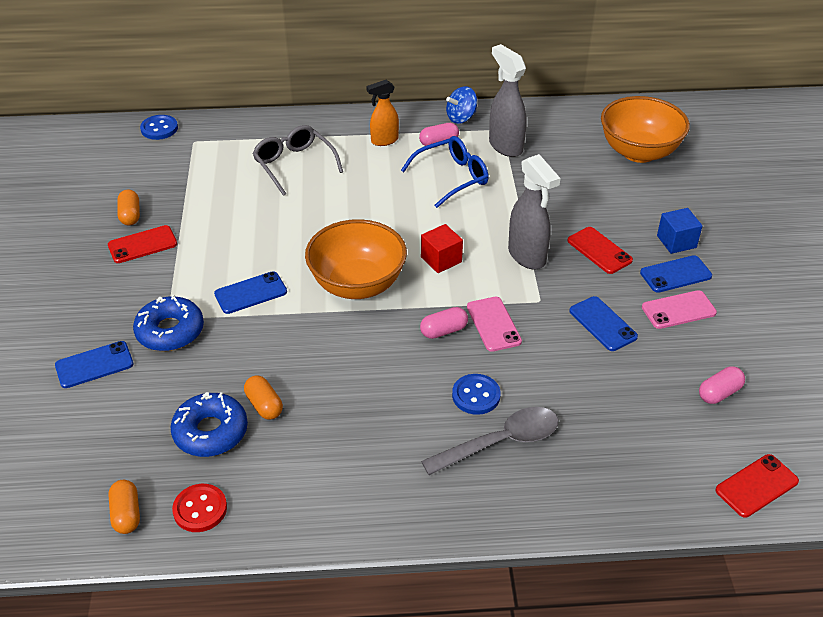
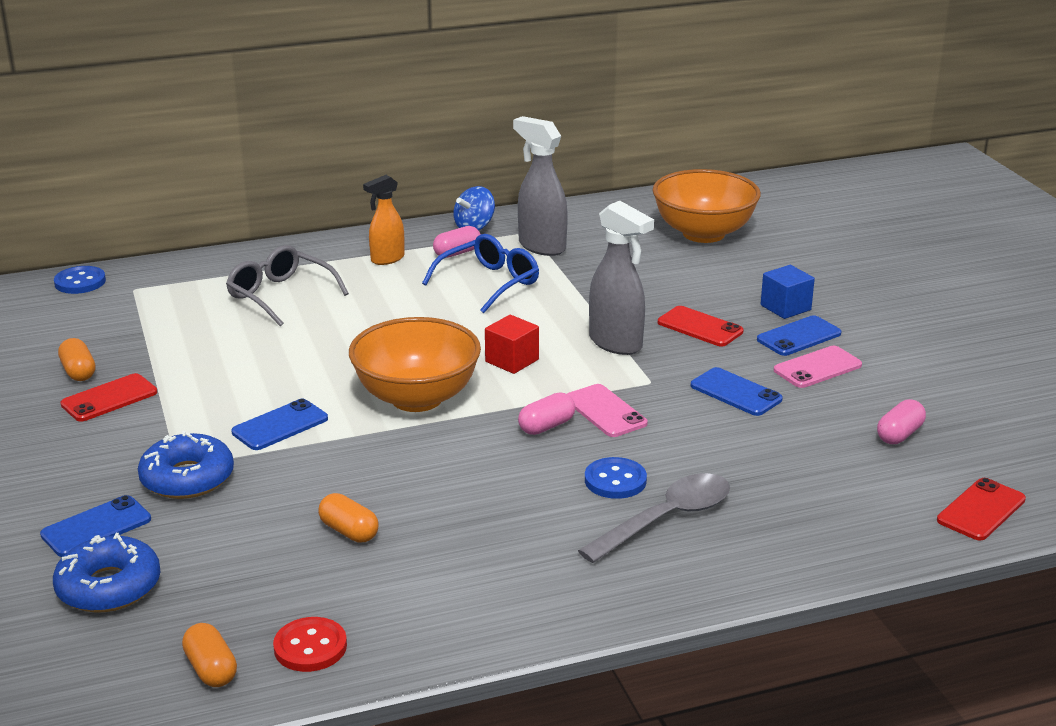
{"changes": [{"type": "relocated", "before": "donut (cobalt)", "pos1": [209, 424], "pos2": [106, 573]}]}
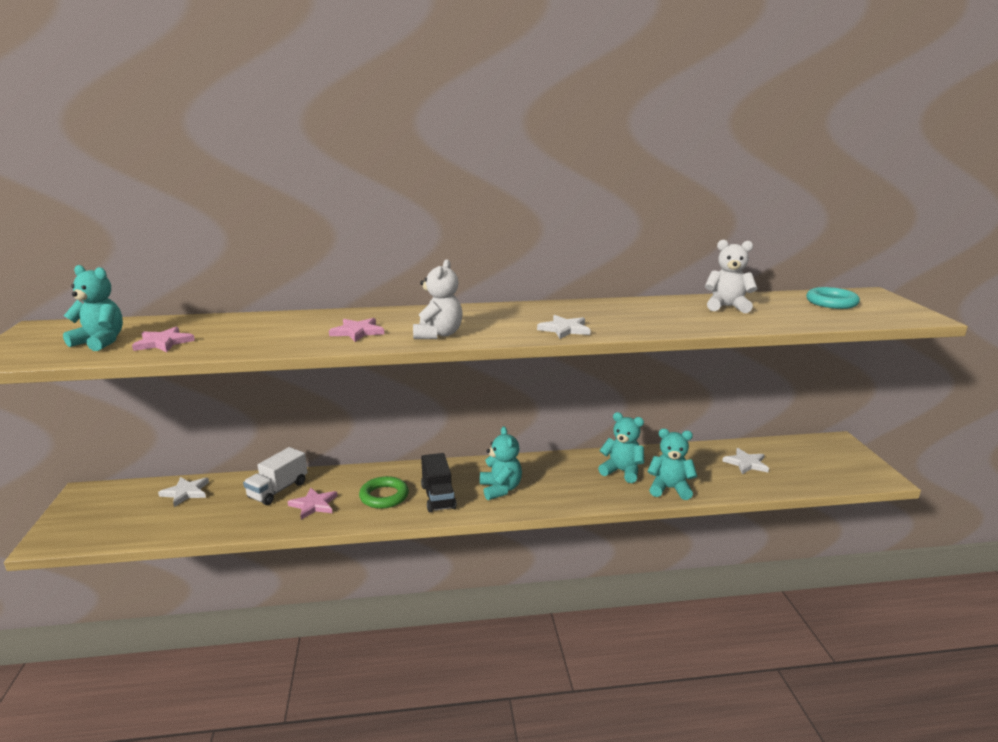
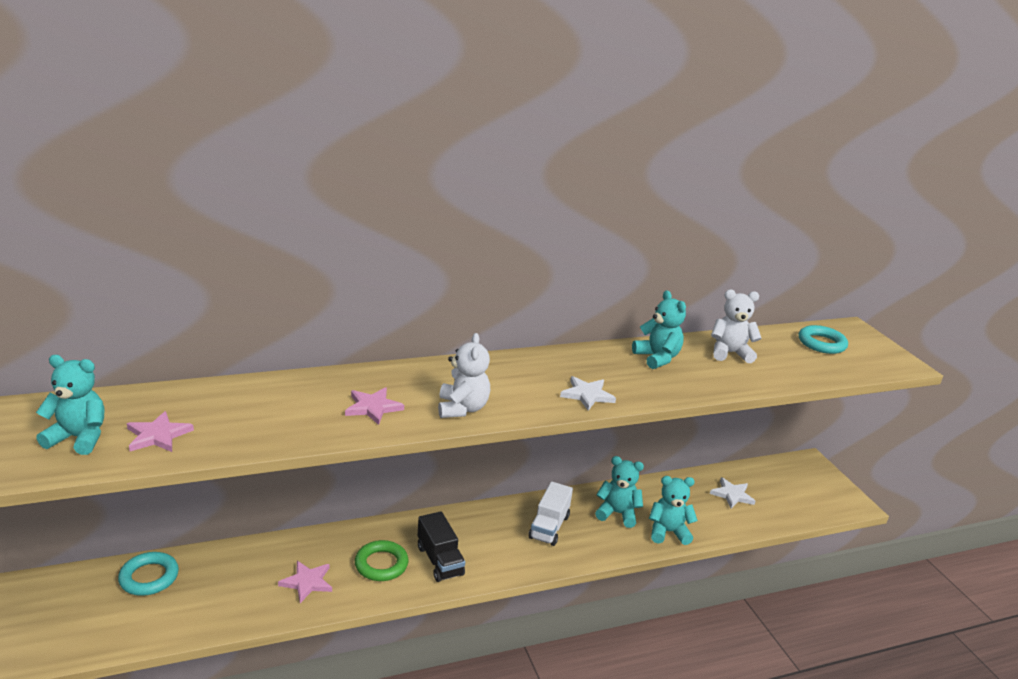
{"changes": [{"type": "relocated", "before": "truck (snow-white)", "pos1": [275, 476], "pos2": [551, 513]}, {"type": "relocated", "before": "stuffed bear (aqua)", "pos1": [501, 463], "pos2": [659, 329]}, {"type": "exchanged", "before": "five-pointed star (snow-white)", "after": "ring (aqua)", "pos1": [183, 492], "pos2": [148, 574]}]}
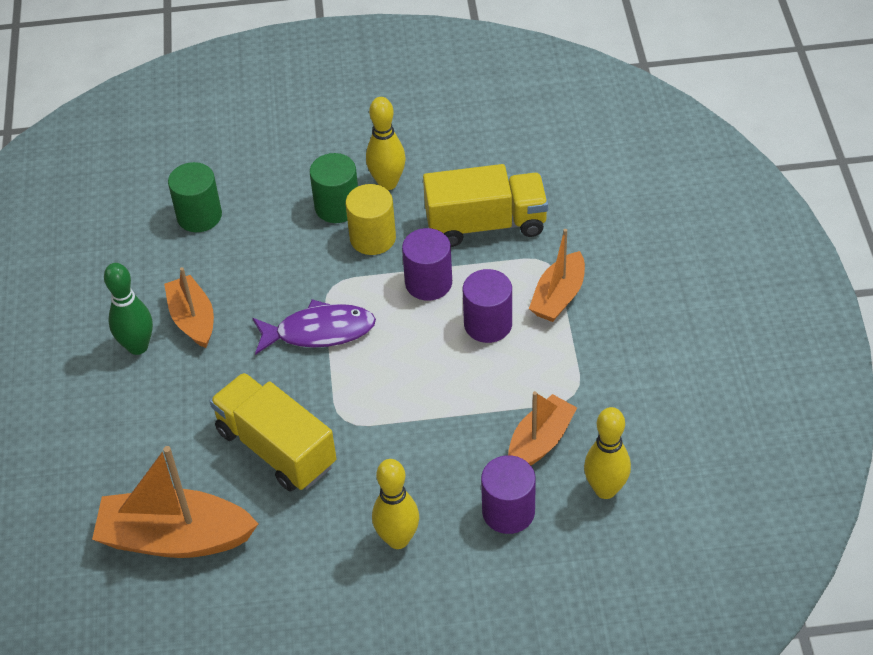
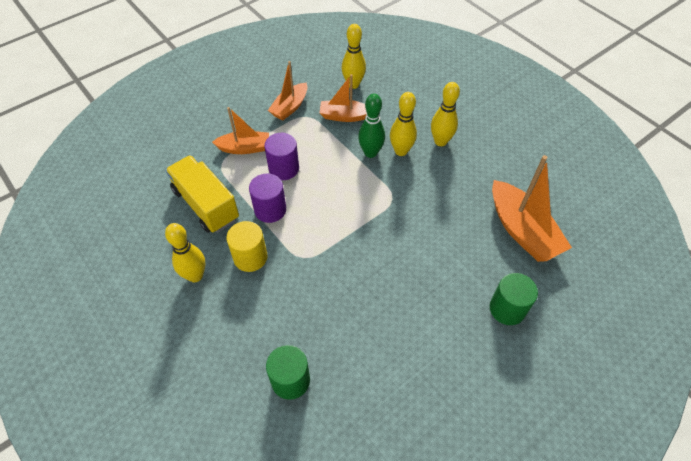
{"changes": [{"type": "missing", "before": "truck (golden)", "pos1": [273, 432]}, {"type": "missing", "before": "fish figure (royal purple)", "pos1": [314, 327]}, {"type": "missing", "before": "solid cylinder (royal purple)", "pos1": [508, 494]}, {"type": "appeared", "after": "skittle (golden)", "pos2": [403, 124]}, {"type": "relocated", "before": "skittle (leaf-green)", "pos1": [128, 309], "pos2": [371, 126]}, {"type": "relocated", "before": "toy boat (orange)", "pos1": [189, 307], "pos2": [288, 91]}, {"type": "relocated", "before": "solid cylinder (leaf-green)", "pos1": [334, 188], "pos2": [514, 299]}]}
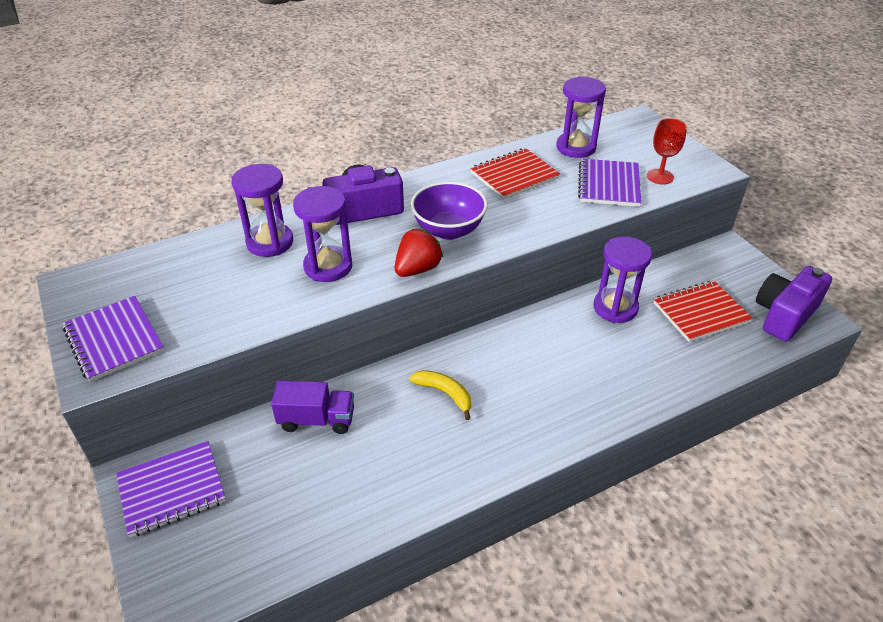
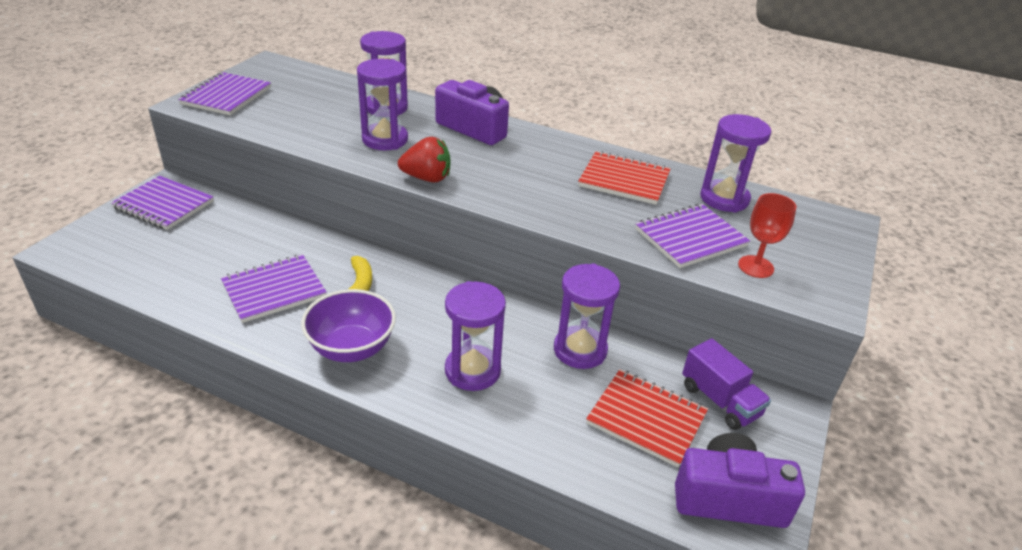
{"changes": [{"type": "appeared", "after": "notepad (royal purple)", "pos2": [274, 288]}, {"type": "appeared", "after": "hourglass (royal purple)", "pos2": [475, 336]}, {"type": "relocated", "before": "truck (royal purple)", "pos1": [312, 407], "pos2": [726, 384]}, {"type": "relocated", "before": "bowl (royal purple)", "pos1": [449, 211], "pos2": [348, 325]}]}
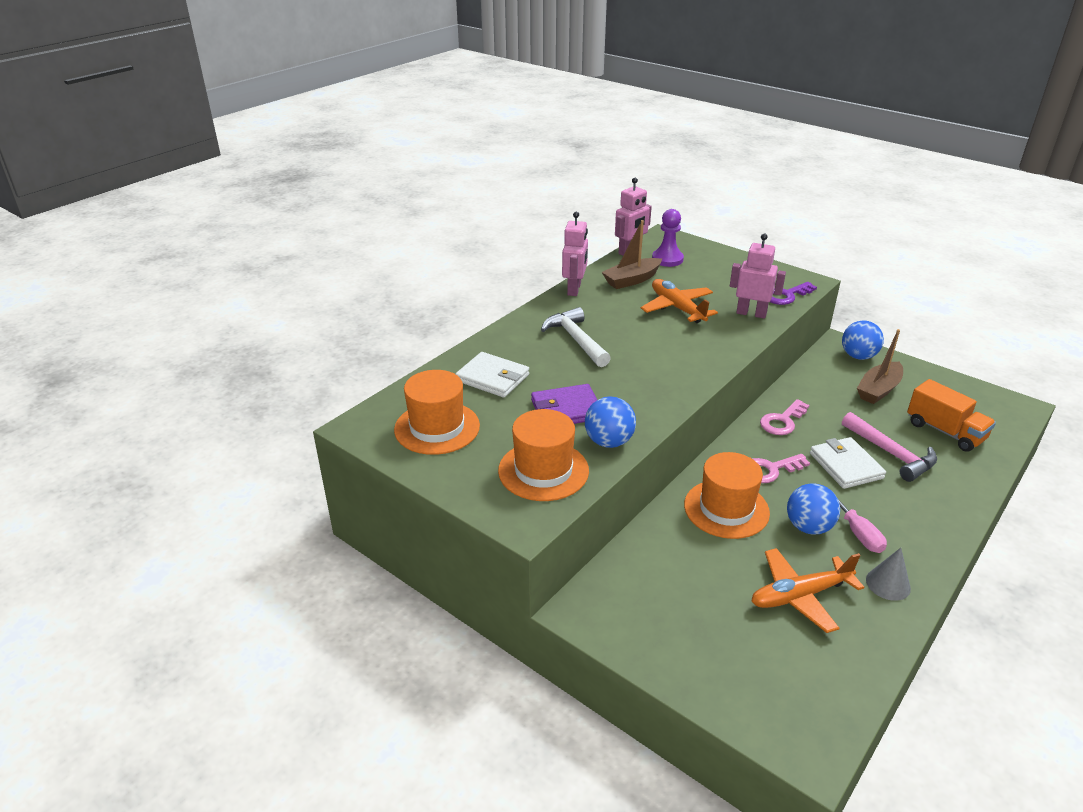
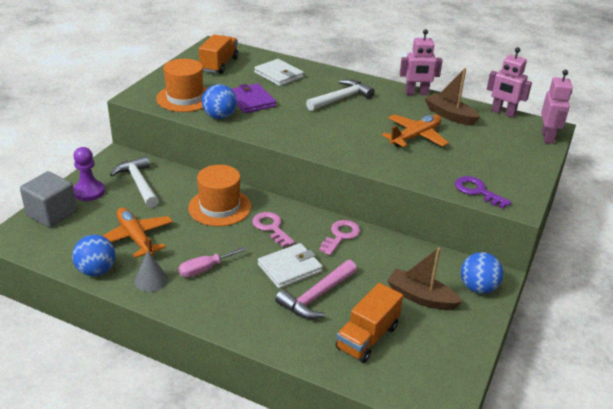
{"changes": [{"type": "appeared", "after": "block (grey)", "pos2": [48, 199]}, {"type": "appeared", "after": "carpenter's hammer (snow-white)", "pos2": [134, 182]}, {"type": "relocated", "before": "chess pawn (royal purple)", "pos1": [668, 238], "pos2": [89, 174]}, {"type": "relocated", "before": "toy robot (rosy)", "pos1": [758, 276], "pos2": [557, 107]}, {"type": "relocated", "before": "ball (cobalt)", "pos1": [813, 509], "pos2": [93, 255]}, {"type": "exchanged", "before": "hat (orange)", "after": "truck (orange)", "pos1": [437, 412], "pos2": [218, 54]}, {"type": "spun", "before": "card wallet (snow-white)", "pos1": [492, 375], "pos2": [279, 72], "turn": -60}, {"type": "spun", "before": "key (rosy)", "pos1": [784, 417], "pos2": [339, 237], "turn": 90}]}
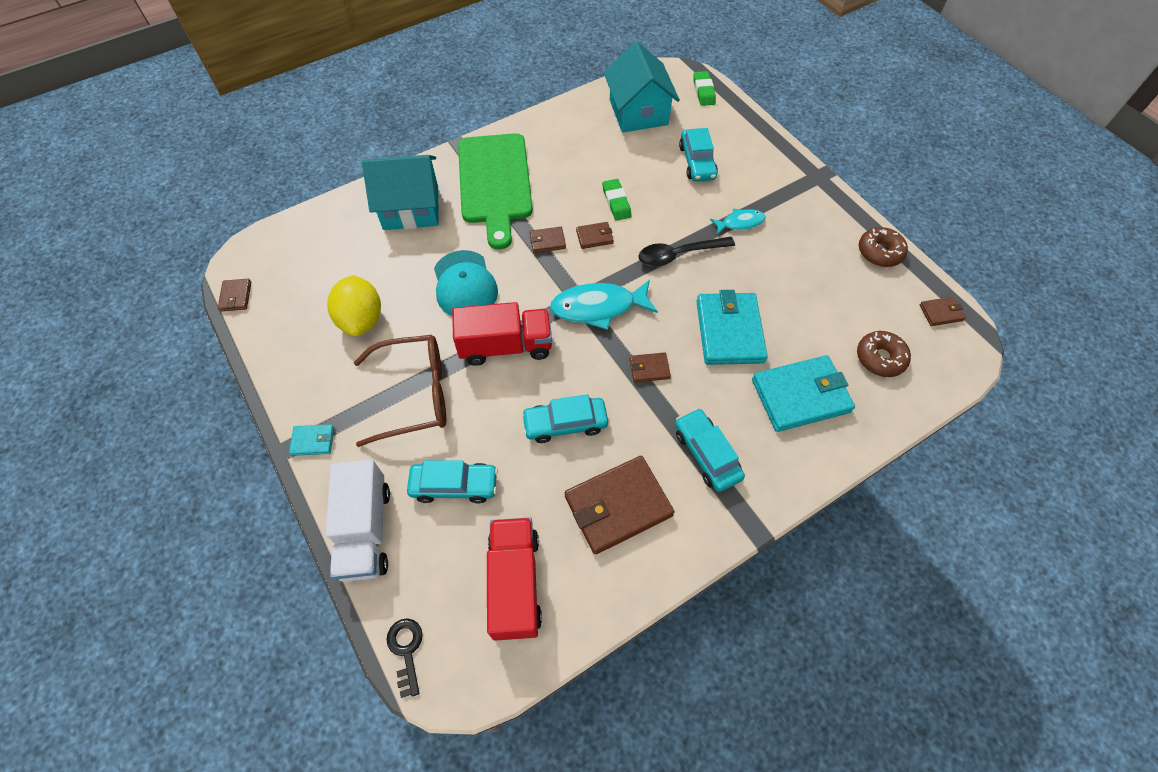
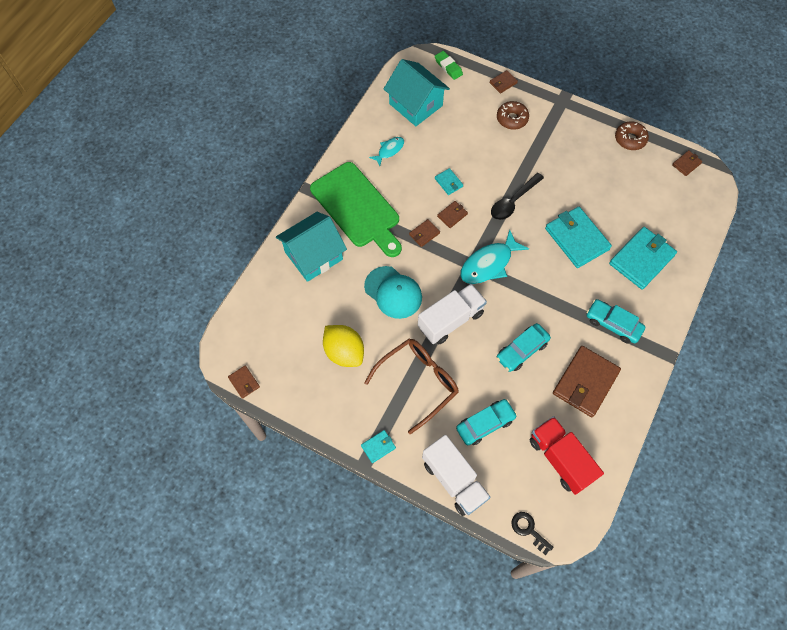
{"changes": [{"type": "missing", "before": "automobile (aqua)", "pos1": [698, 155]}, {"type": "relocated", "before": "card wallet (dark brown)", "pos1": [650, 367], "pos2": [504, 82]}, {"type": "relocated", "before": "fish figure (aqua)", "pos1": [738, 221], "pos2": [386, 151]}, {"type": "relocated", "before": "donut (dark brown)", "pos1": [884, 354], "pos2": [513, 115]}, {"type": "exchanged", "before": "eraser (leaf-green)", "after": "card wallet (aqua)", "pos1": [617, 200], "pos2": [449, 181]}, {"type": "colour", "before": "truck (crimson)", "after": "truck (snow-white)", "pos1": [502, 334], "pos2": [452, 314]}]}
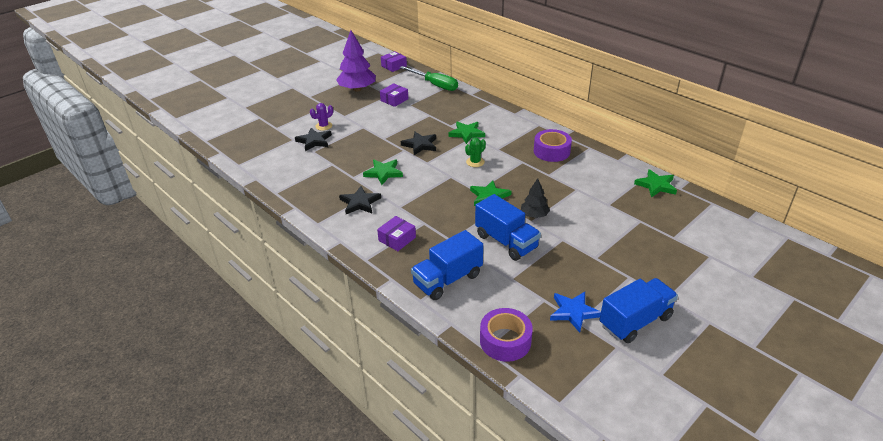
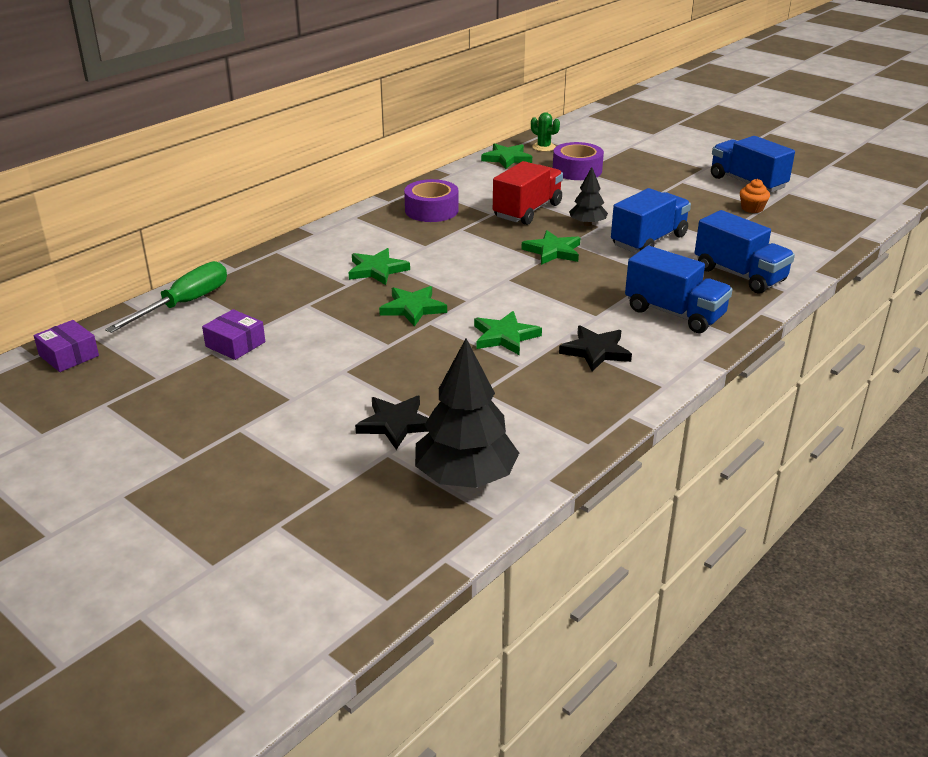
{"changes": [{"type": "missing", "before": "prickly plant (royal purple)", "pos1": [321, 116]}, {"type": "missing", "before": "toy tree (royal purple)", "pos1": [356, 61]}, {"type": "appeared", "after": "toy tree (ebony)", "pos2": [467, 413]}, {"type": "appeared", "after": "truck (crimson)", "pos2": [528, 193]}, {"type": "relocated", "before": "prickly plant (leaf-green)", "pos1": [475, 152], "pos2": [545, 132]}, {"type": "relocated", "before": "sticky tape (royal purple)", "pos1": [506, 335], "pos2": [578, 161]}, {"type": "exchanged", "before": "package (royal purple)", "after": "truck (cobalt)", "pos1": [396, 233], "pos2": [679, 289]}, {"type": "exchanged", "before": "five-pointed star (cobalt)", "after": "muffin (orange)", "pos1": [575, 312], "pos2": [755, 196]}, {"type": "colour", "before": "five-pointed star (ebony)", "after": "five-pointed star (leaf-green)", "pos1": [418, 143], "pos2": [413, 306]}]}
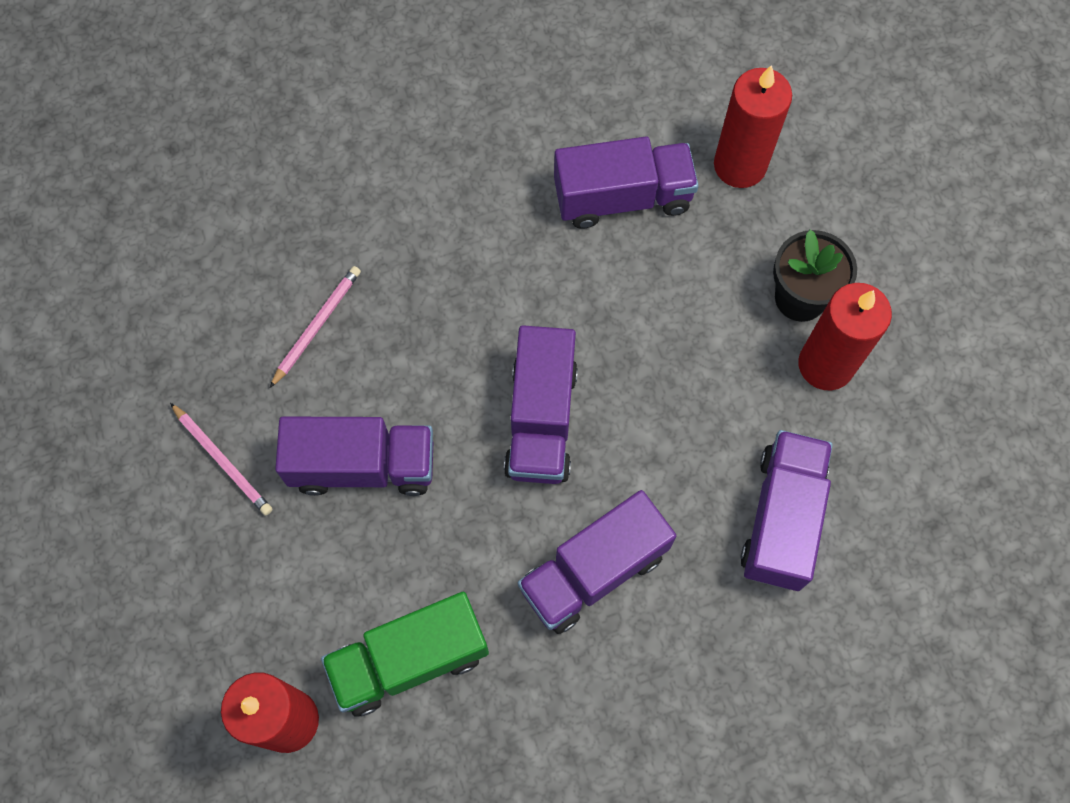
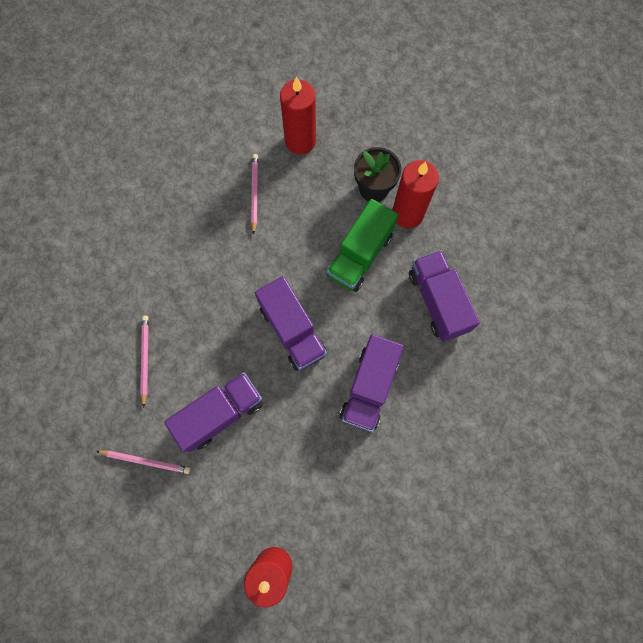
{"changes": [{"type": "relocated", "before": "truck (leaf-green)", "pos1": [405, 654], "pos2": [362, 245]}, {"type": "exchanged", "before": "truck (royal purple)", "after": "pencil (rosy)", "pos1": [626, 183], "pos2": [254, 194]}]}
